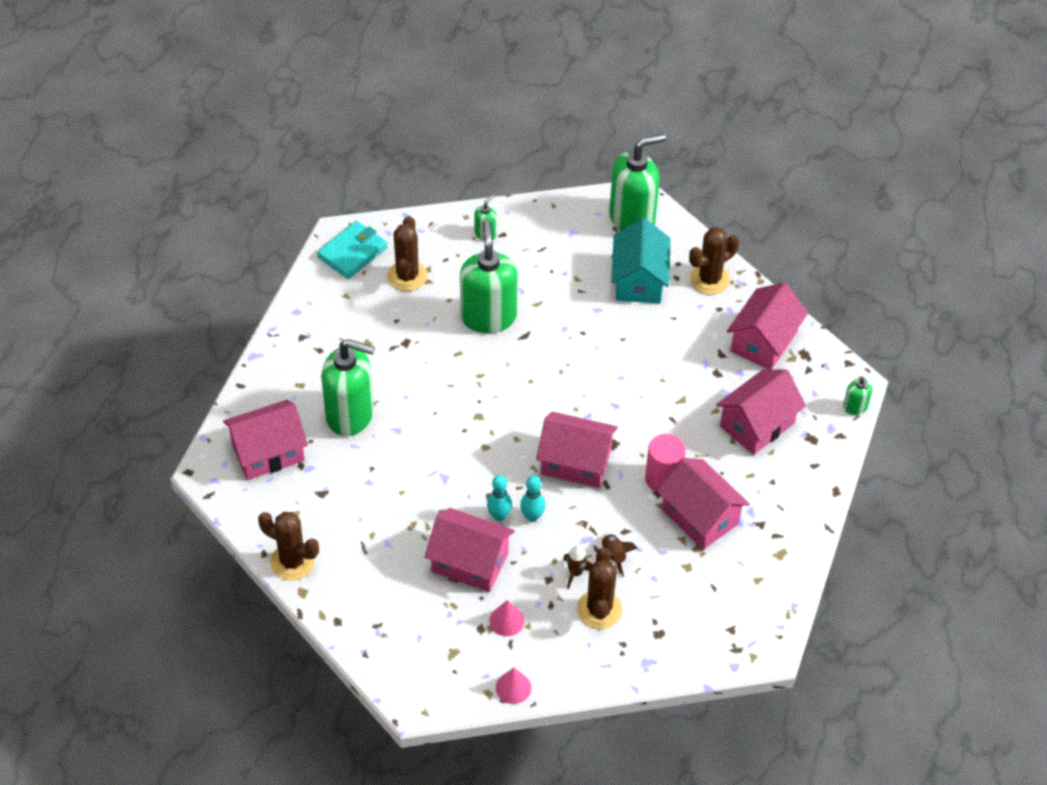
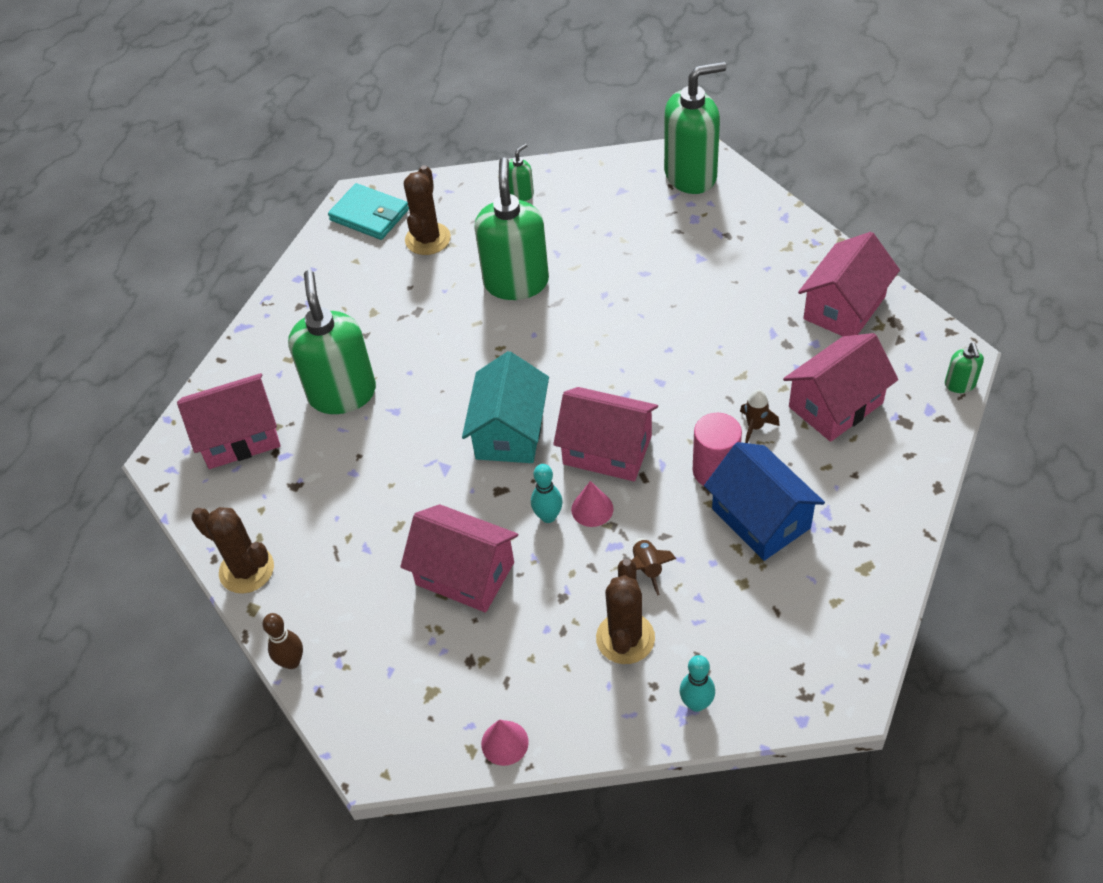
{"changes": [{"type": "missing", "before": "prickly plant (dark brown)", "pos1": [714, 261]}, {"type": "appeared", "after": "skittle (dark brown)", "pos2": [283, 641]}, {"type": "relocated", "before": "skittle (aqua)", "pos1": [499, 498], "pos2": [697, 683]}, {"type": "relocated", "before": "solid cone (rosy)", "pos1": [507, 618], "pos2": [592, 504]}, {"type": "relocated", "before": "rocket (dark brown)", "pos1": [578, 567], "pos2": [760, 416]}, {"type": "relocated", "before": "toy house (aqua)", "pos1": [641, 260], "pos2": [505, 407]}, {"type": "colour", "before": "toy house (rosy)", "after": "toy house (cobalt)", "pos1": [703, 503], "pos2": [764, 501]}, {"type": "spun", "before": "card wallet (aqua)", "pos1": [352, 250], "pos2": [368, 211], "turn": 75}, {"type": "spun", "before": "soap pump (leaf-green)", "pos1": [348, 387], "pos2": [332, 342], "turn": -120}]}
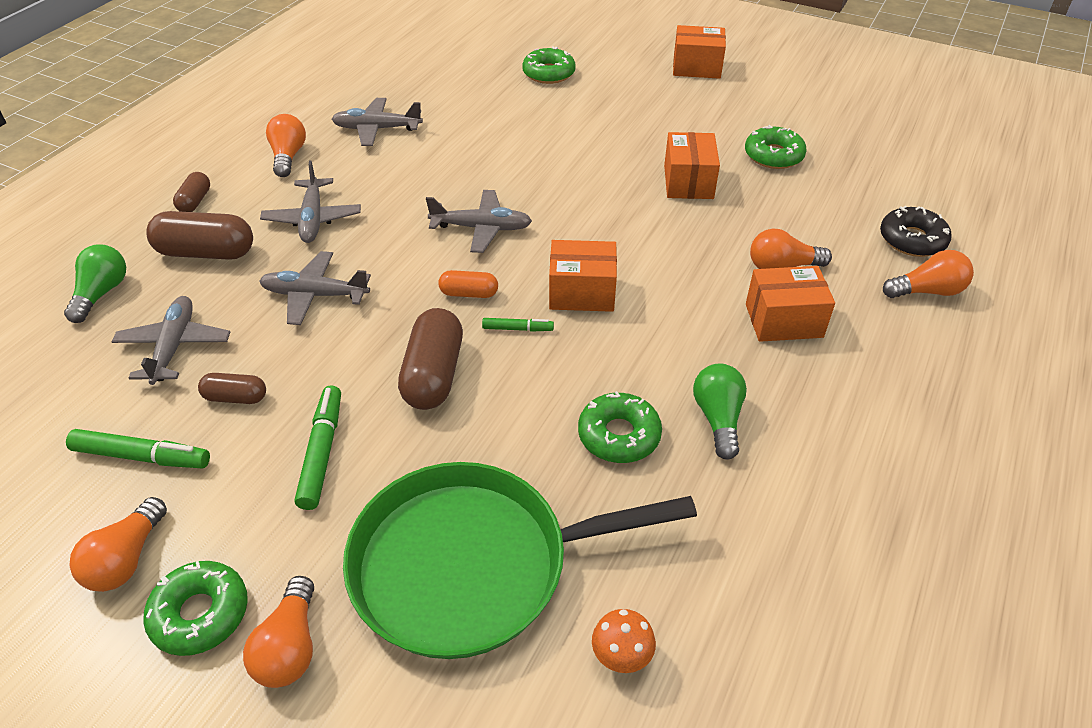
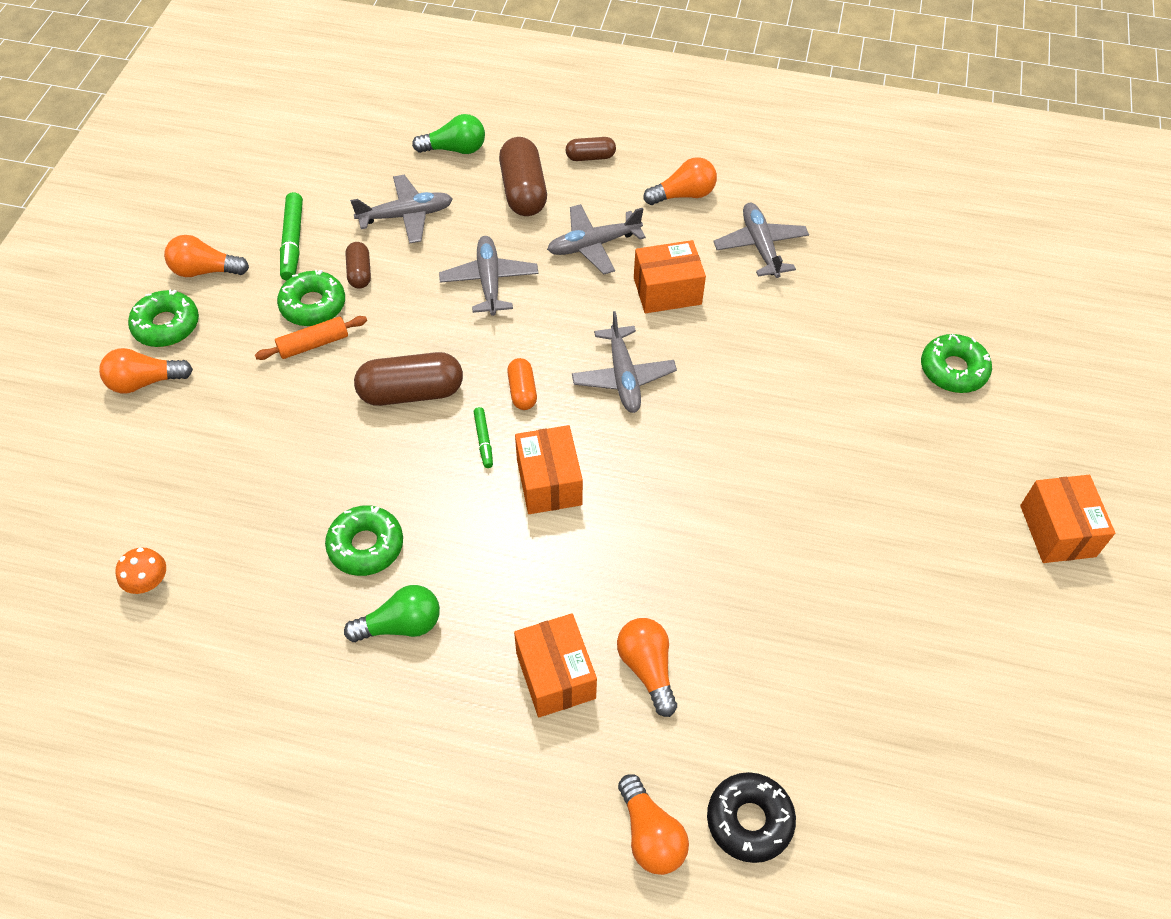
{"changes": [{"type": "missing", "before": "skillet (leaf-green)", "pos1": [520, 560]}, {"type": "relocated", "before": "package (orange)", "pos1": [692, 165], "pos2": [670, 276]}, {"type": "relocated", "before": "donut (leaf-green)", "pos1": [776, 147], "pos2": [311, 298]}, {"type": "exchanged", "before": "marker (leaf-green)", "after": "pastry roller (orange)", "pos1": [318, 448], "pos2": [311, 338]}]}
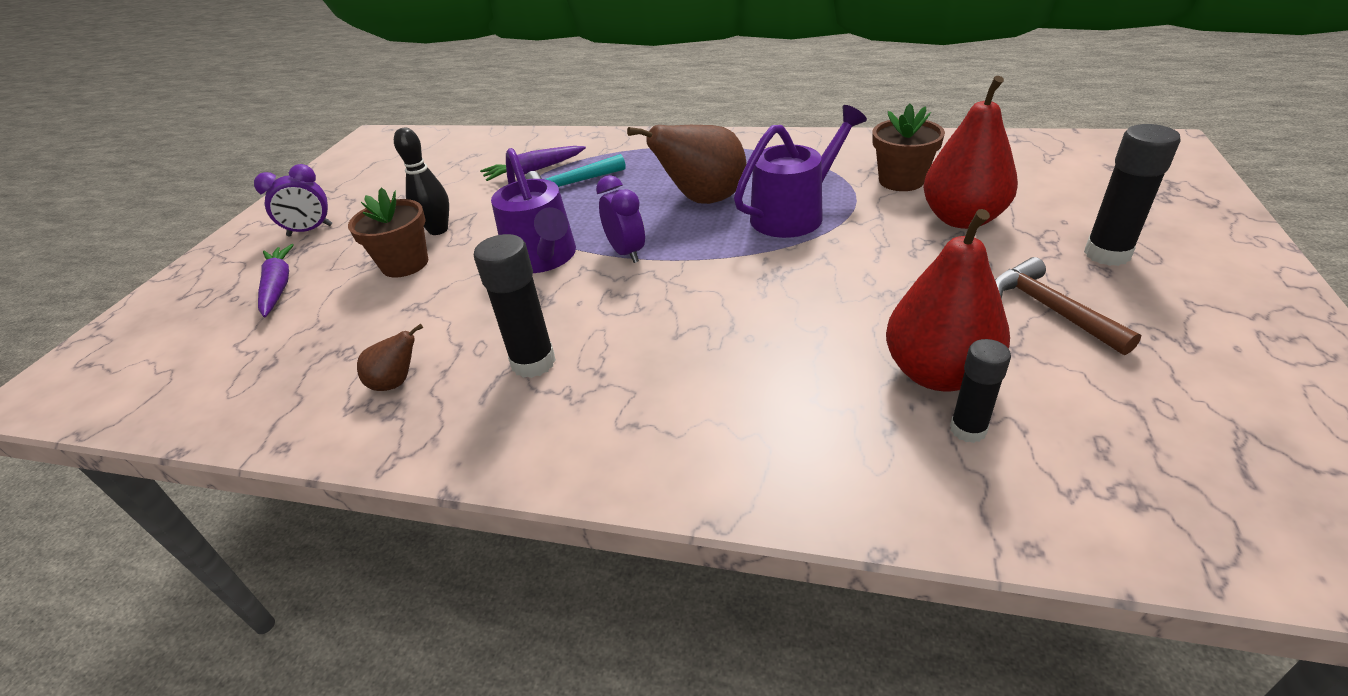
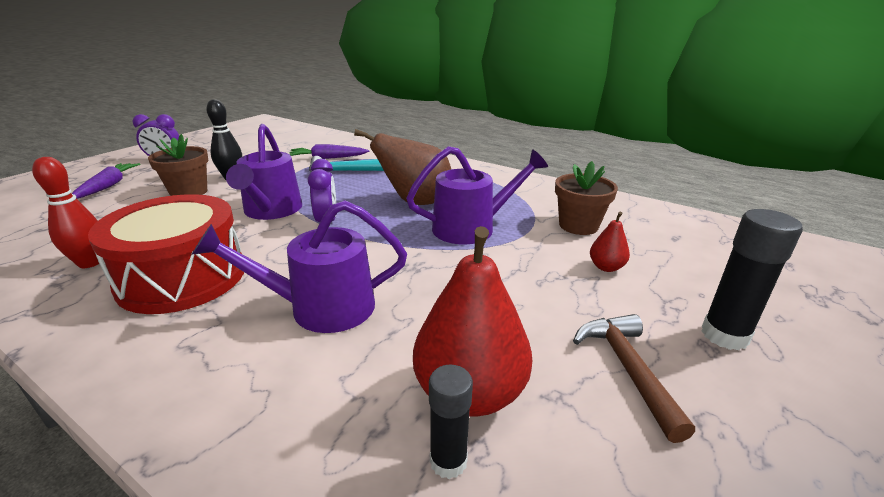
{"changes": [{"type": "appeared", "after": "sprinkling can (royal purple)", "pos2": [299, 266]}, {"type": "exchanged", "before": "pear (dark brown)", "after": "skittle (crimson)", "pos1": [390, 357], "pos2": [65, 212]}, {"type": "exchanged", "before": "glue stick (ebony)", "after": "drum (crimson)", "pos1": [515, 306], "pos2": [166, 254]}, {"type": "size", "before": "pear (crimson)", "pos1": [970, 152], "pos2": [610, 242], "scale": 0.48}]}
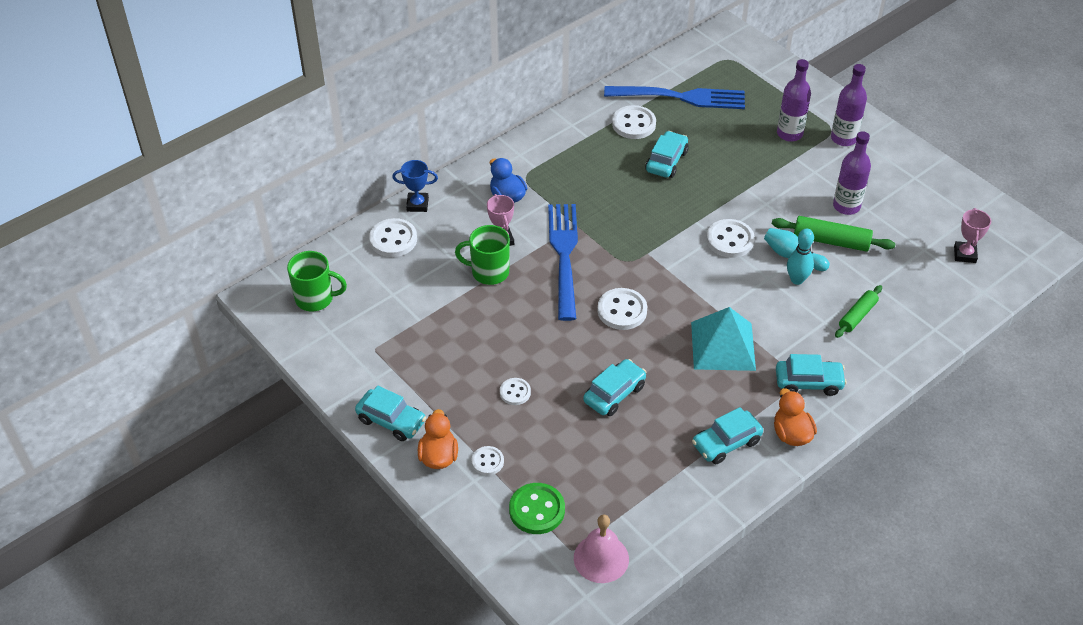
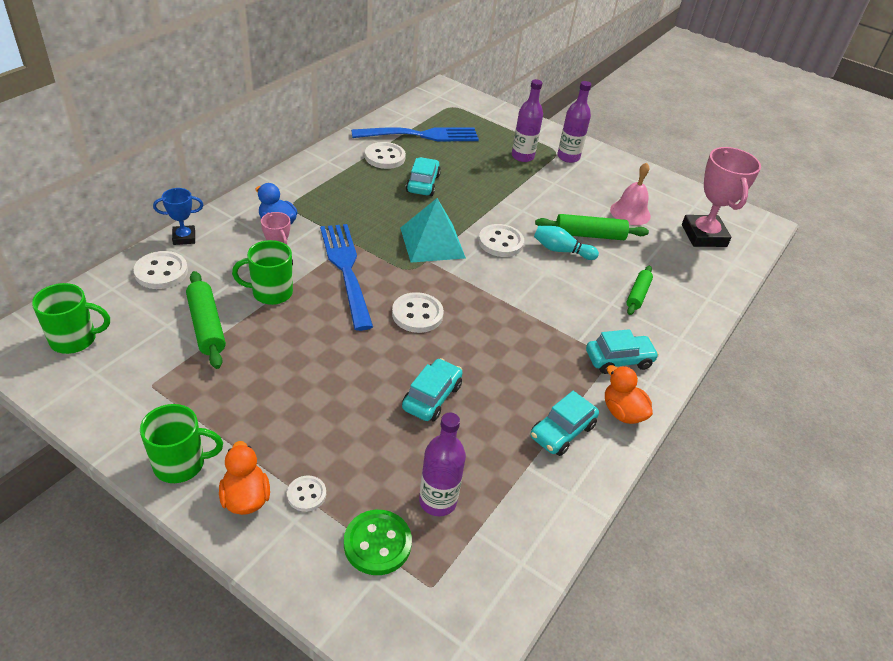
{"changes": [{"type": "missing", "before": "button (snow-white)", "pos1": [515, 391]}, {"type": "missing", "before": "skittle (aqua)", "pos1": [800, 257]}, {"type": "appeared", "after": "pastry roller (leaf-green)", "pos2": [206, 320]}, {"type": "relocated", "before": "school bell (rosy)", "pos1": [601, 548], "pos2": [630, 193]}, {"type": "relocated", "before": "solid pyramid (aqua)", "pos1": [723, 339], "pos2": [433, 230]}, {"type": "relocated", "before": "drink bottle (royal purple)", "pos1": [852, 173], "pos2": [442, 464]}, {"type": "exchanged", "before": "automobile (aqua)", "after": "mug (leaf-green)", "pos1": [390, 413], "pos2": [181, 443]}, {"type": "size", "before": "award cup (rosy)", "pos1": [972, 235], "pos2": [721, 197], "scale": 1.92}]}
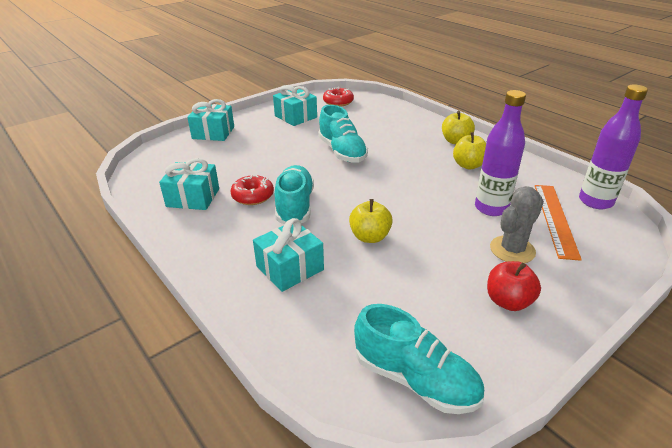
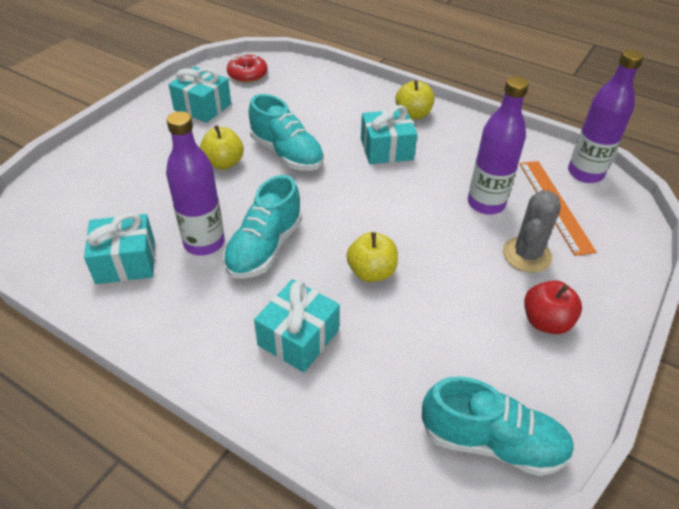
{"changes": [{"type": "relocated", "before": "present (aqua)", "pos1": [210, 120], "pos2": [389, 134]}, {"type": "relocated", "before": "apple (golden)", "pos1": [469, 150], "pos2": [222, 147]}, {"type": "exchanged", "before": "donut (crimson)", "after": "drink bottle (royal purple)", "pos1": [252, 190], "pos2": [195, 183]}, {"type": "spun", "before": "sneaker (aqua)", "pos1": [294, 194], "pos2": [262, 227], "turn": -135}]}
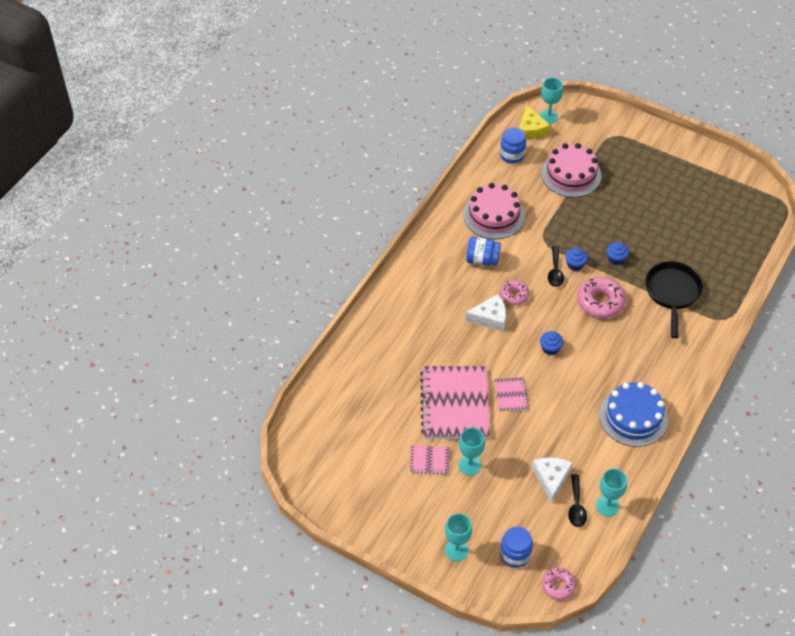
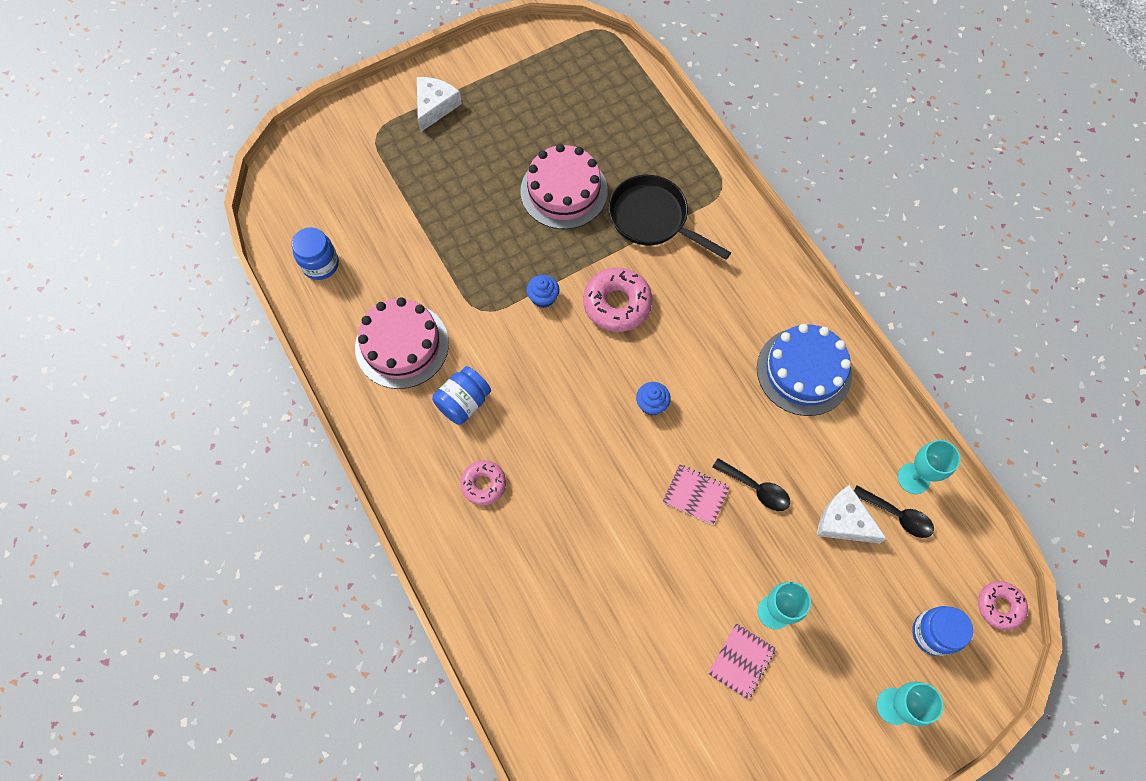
{"changes": [{"type": "missing", "before": "notepad (rosy)", "pos1": [455, 402]}, {"type": "missing", "before": "piece of cheese (golden)", "pos1": [534, 122]}, {"type": "missing", "before": "goblet (aqua)", "pos1": [551, 101]}, {"type": "missing", "before": "muffin (cobalt)", "pos1": [618, 253]}, {"type": "relocated", "before": "piece of cheese (snow-white)", "pos1": [485, 312], "pos2": [439, 104]}, {"type": "relocated", "before": "donut (rosy)", "pos1": [514, 292], "pos2": [483, 483]}, {"type": "relocated", "before": "layer cake (rosy)", "pos1": [571, 170], "pos2": [564, 186]}, {"type": "relocated", "before": "teaspoon (ebony)", "pos1": [556, 266], "pos2": [751, 484]}]}
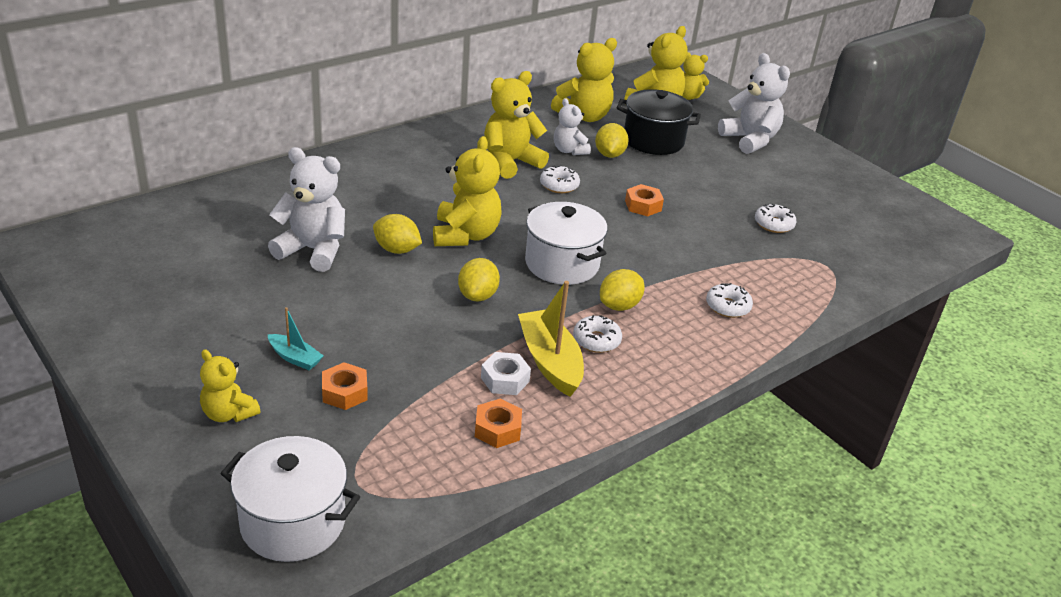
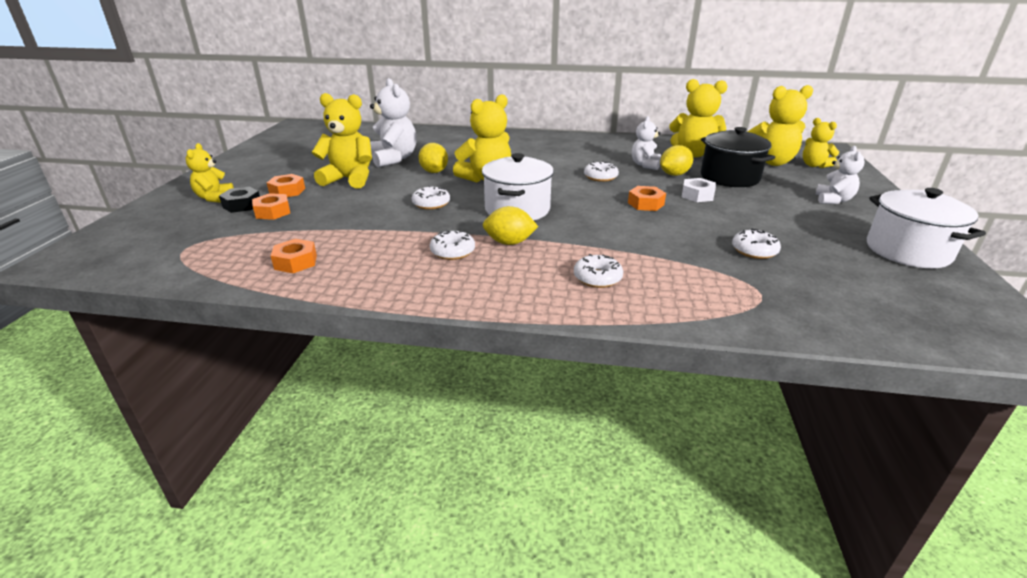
{"changes": [{"type": "missing", "before": "toy boat (golden)", "pos1": [551, 339]}, {"type": "appeared", "after": "hex nut (ebony)", "pos2": [239, 200]}, {"type": "relocated", "before": "pot (snow-white)", "pos1": [290, 499], "pos2": [926, 228]}, {"type": "relocated", "before": "hex nut (snow-white)", "pos1": [506, 373], "pos2": [699, 190]}, {"type": "relocated", "before": "stuffed bear (golden)", "pos1": [516, 125], "pos2": [342, 141]}, {"type": "exchanged", "before": "toy boat (aqua)", "after": "hex nut (orange)", "pos1": [296, 338], "pos2": [286, 185]}, {"type": "exchanged", "before": "toy lemon (golden)", "after": "donut (snow-white)", "pos1": [479, 279], "pos2": [431, 197]}, {"type": "size", "before": "stuffed bear (snow-white)", "pos1": [754, 103], "pos2": [840, 175], "scale": 0.6}]}
